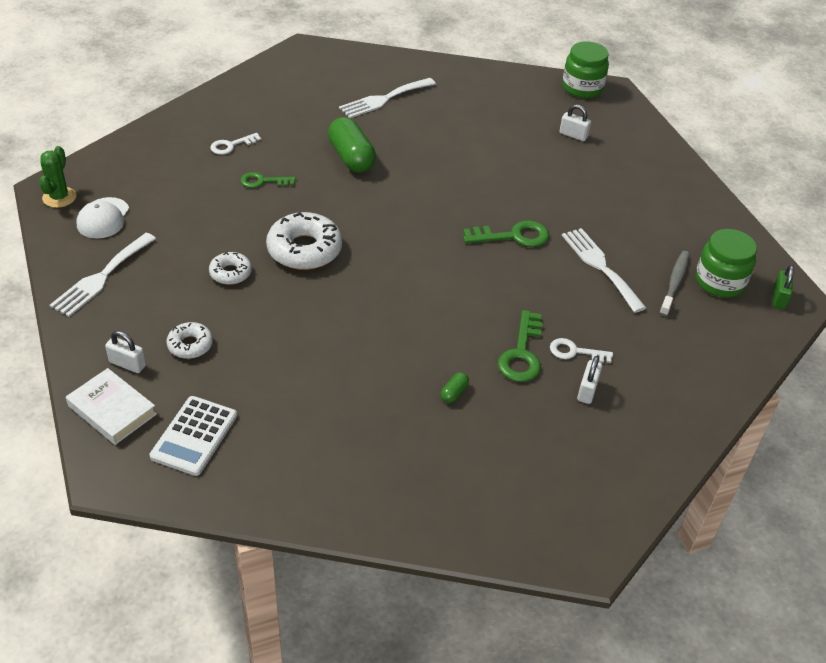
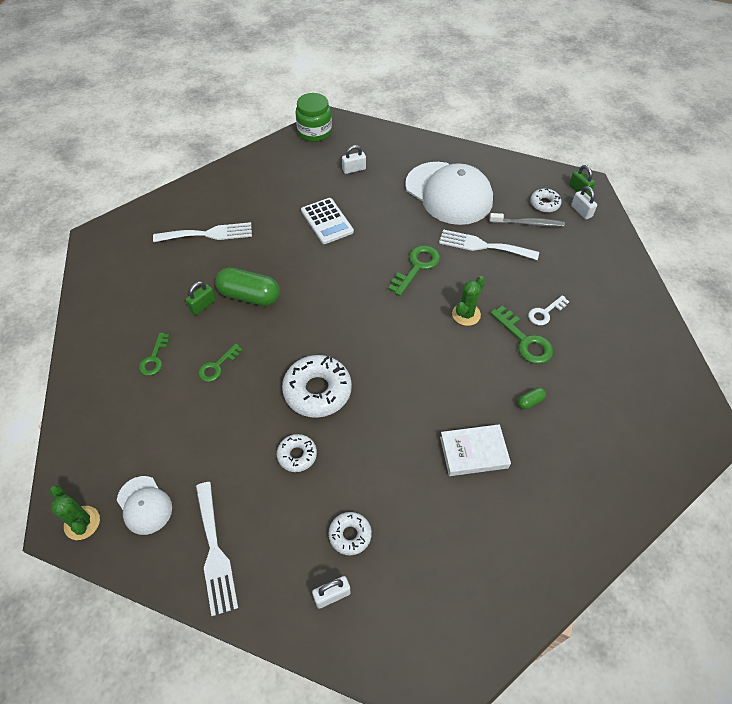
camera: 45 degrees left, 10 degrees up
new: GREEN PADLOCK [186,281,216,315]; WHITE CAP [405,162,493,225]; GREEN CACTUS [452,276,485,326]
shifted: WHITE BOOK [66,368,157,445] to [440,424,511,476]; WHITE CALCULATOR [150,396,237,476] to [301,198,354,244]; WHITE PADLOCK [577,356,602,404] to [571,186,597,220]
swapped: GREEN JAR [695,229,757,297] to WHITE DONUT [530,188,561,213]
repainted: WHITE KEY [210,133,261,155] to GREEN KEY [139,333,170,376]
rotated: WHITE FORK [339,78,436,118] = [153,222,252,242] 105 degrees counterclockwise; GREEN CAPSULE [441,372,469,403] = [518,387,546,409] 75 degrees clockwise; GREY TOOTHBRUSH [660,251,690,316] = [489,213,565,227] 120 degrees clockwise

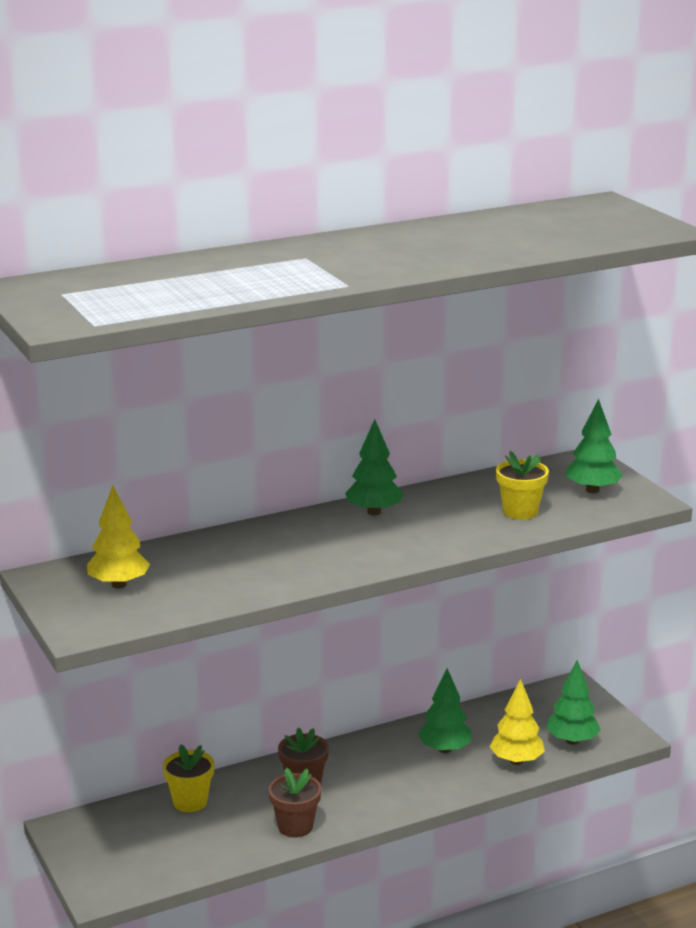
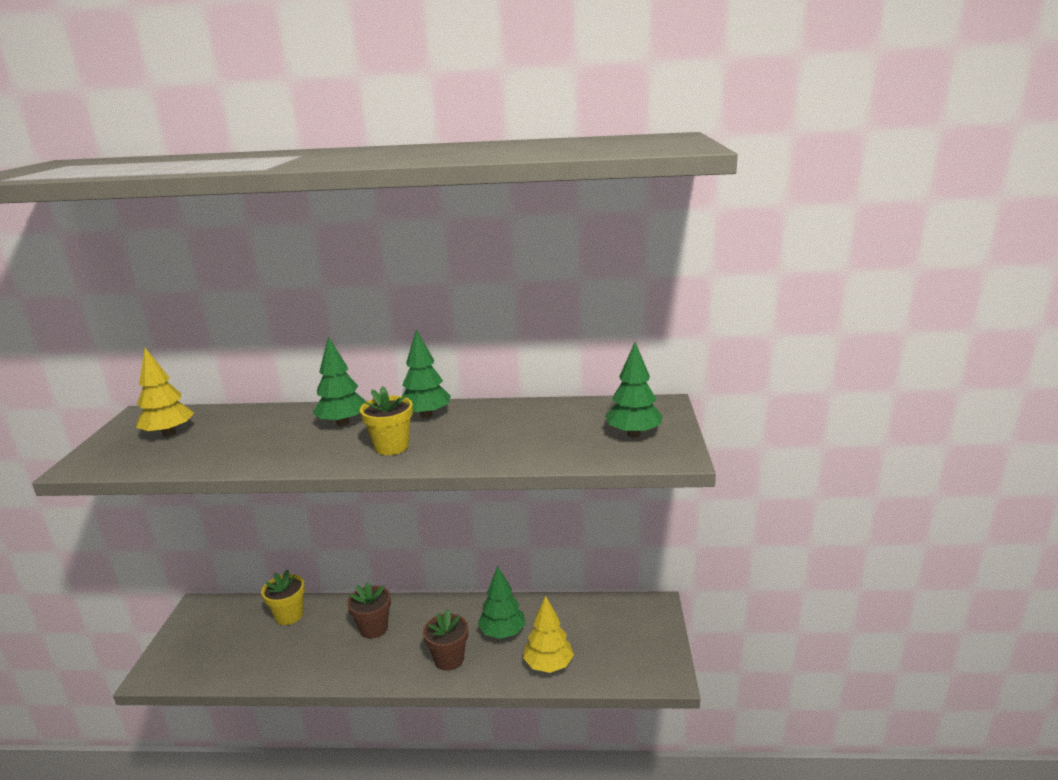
camera: 30 degrees right, 0 degrees up
shifted: BROWN FLOWER POT [269,768,321,837] to [423,609,468,671]; YELLOW FLOWER POT [496,451,549,519] to [360,386,413,455]; GREEN TREE [546,660,601,745] to [313,337,366,426]

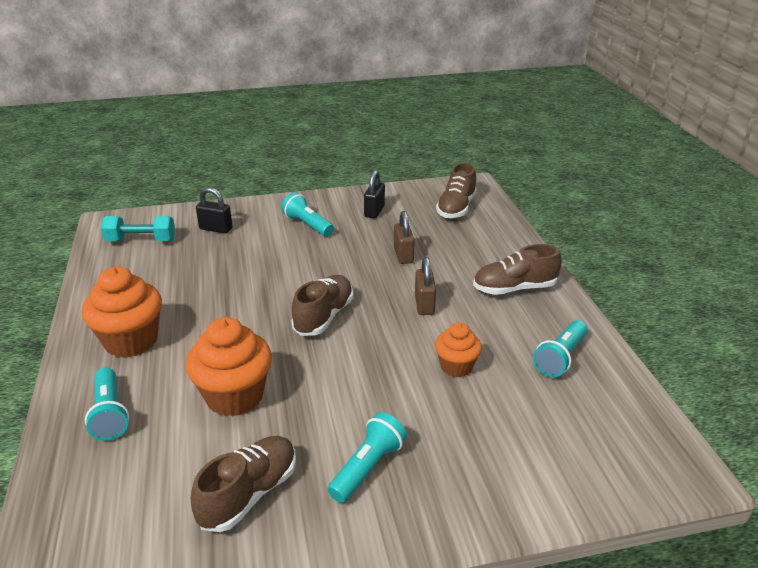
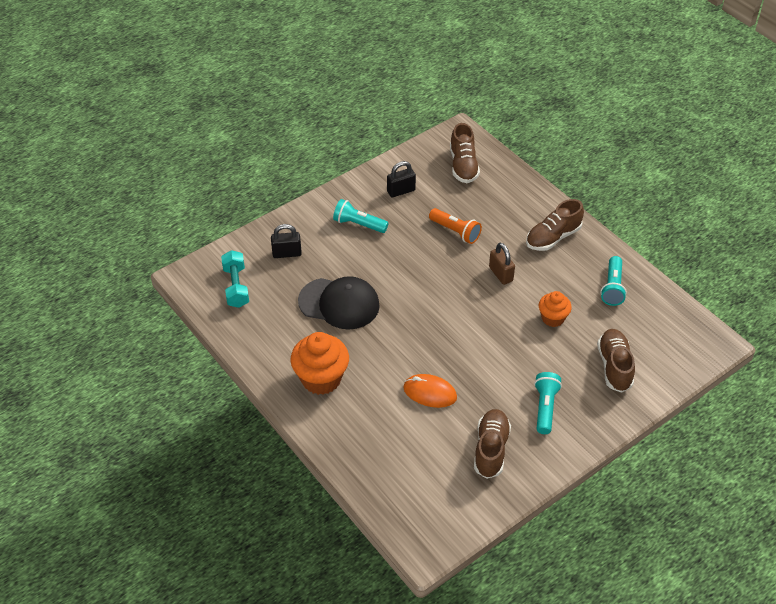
camera: 25 degrees left, 15 degrees up
gone: TURQUOISE FLASHLIGHT [85,367,129,441]
new: BLACK CAP [298,276,380,330]
shifted: BROWN SHOE [291,275,353,336] to [597,329,635,393]
swapped: ORANGE CUPCAKE [186,317,272,416] to ORANGE MOUSE [403,374,457,408]; BROWN PADLOCK [394,211,415,264] to ORANGE FLASHLIGHT [429,208,482,244]
rotated: TURQUOISE DUMBBELL [101,216,175,241] = [221,250,249,308] 75 degrees counterclockwise; BLACK PADLOCK [364,170,385,218] = [387,161,416,197] 75 degrees clockwise

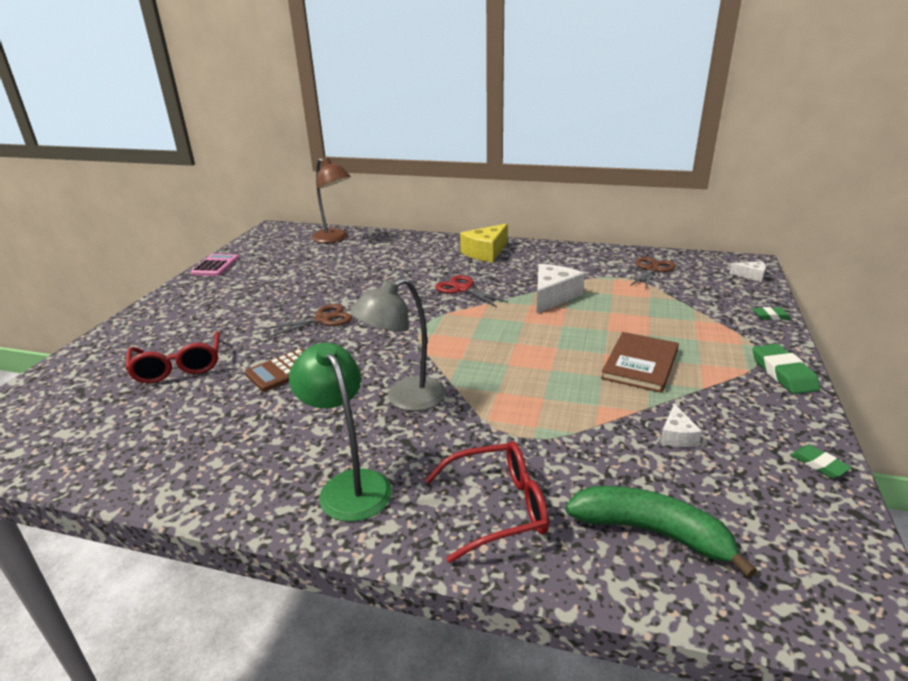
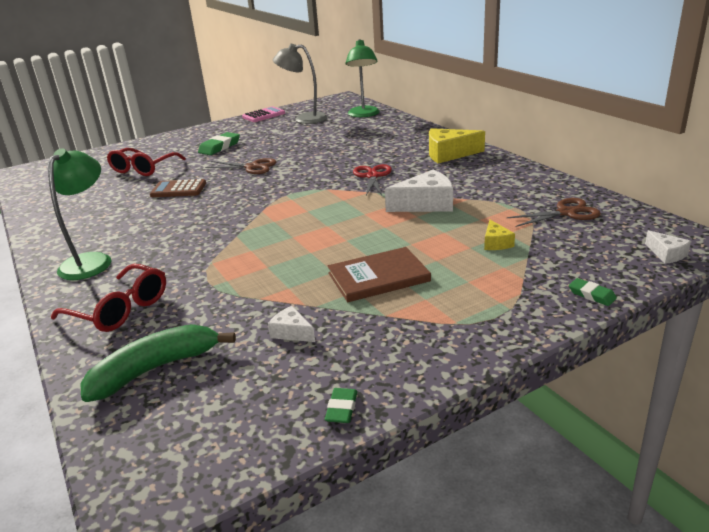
camera: 45 degrees right, 0 degrees up
new: YELLOW CHEESE [484,220,515,250]
shifted: GREY LAMP [350,278,446,411] to [273,44,328,124]; GREEN ERASER [753,344,820,394] to [198,132,240,155]
repainted: BROWN LAMP [312,158,351,243] to GREEN LAMP [345,39,380,117]
rotated: GREEN BANANA [566,486,757,578] = [81,324,236,402] 105 degrees counterclockwise; WHITE CHEESE [660,404,702,447] = [268,306,315,342] 75 degrees clockwise

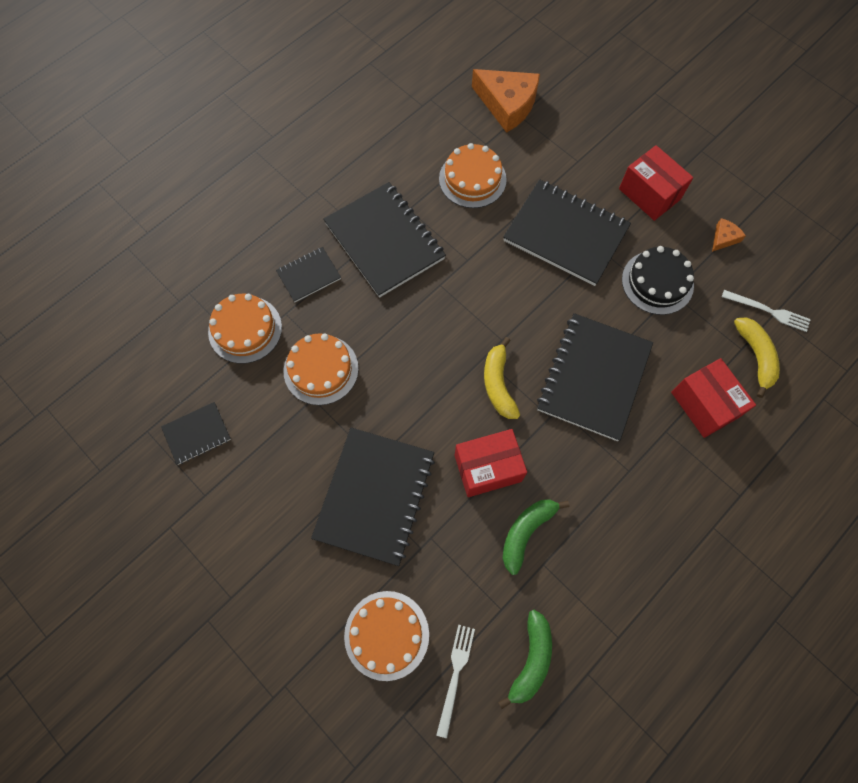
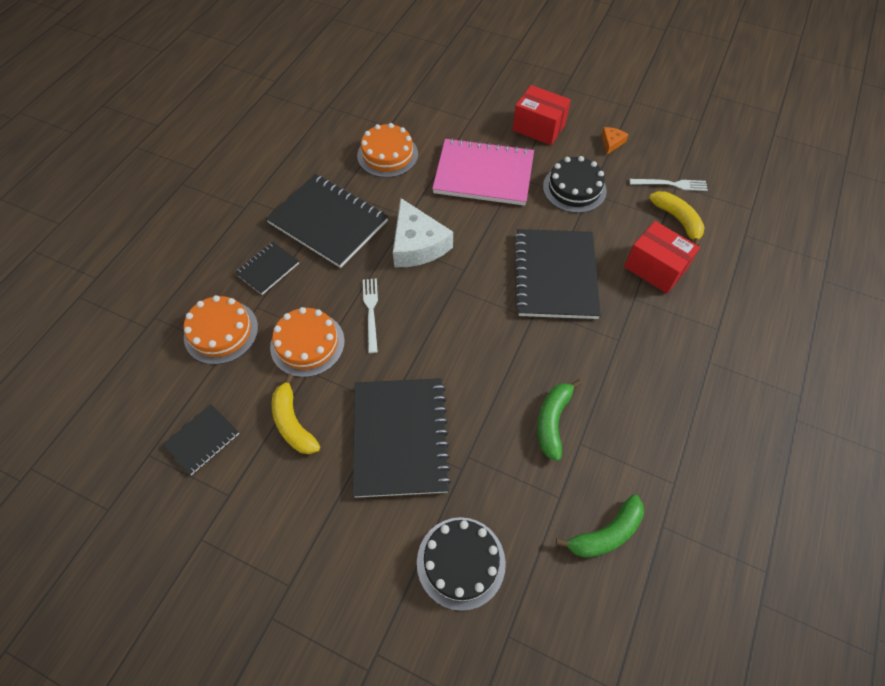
camera: 20 degrees left, 10 degrees down
gone: RED BOX [455,429,527,497]; ORANGE CHEESE [472,69,540,133]
new: WHITE CHEESE [393,198,453,267]
shifted: WHITE FORK [436,625,475,738] to [363,279,378,353]; YELLOW BANANA [484,337,520,419] to [272,374,320,454]
repainted: ORANGE CAKE [344,591,429,681] to BLACK CAKE [417,517,506,611]; BLACK NOTEBOOK [503,179,631,286] to PINK NOTEBOOK [432,138,534,206]
rotated: GREEN BANANA [498,610,552,709] = [556,495,644,558] 60 degrees clockwise

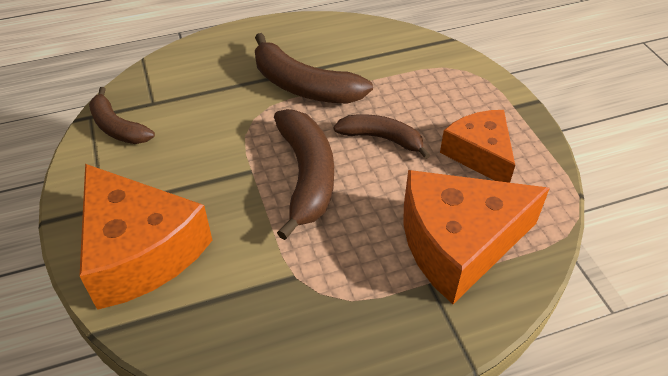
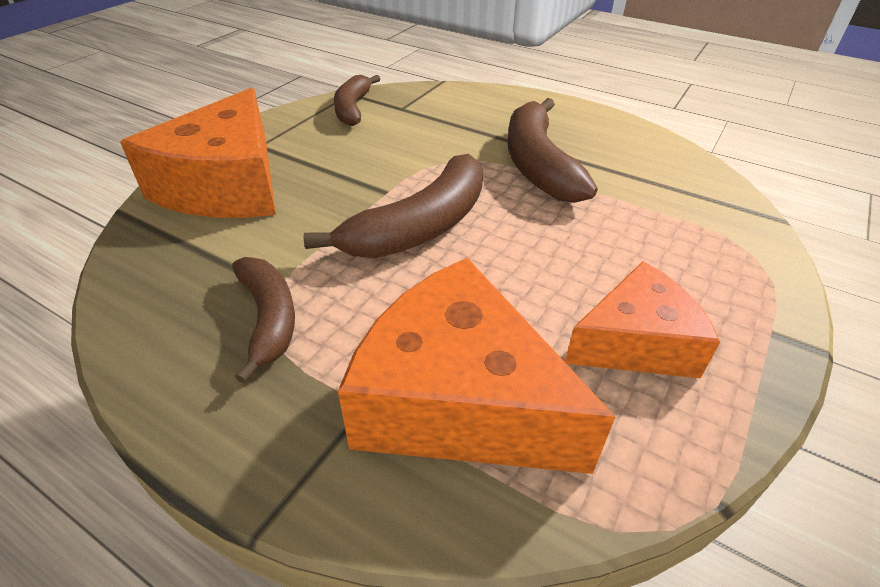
camera: 50 degrees right, 5 degrees down
shifted: BROWN BANANA [334,114,430,159] to [232,257,295,383]
rotated: ORANGE CHEESE [440,110,515,183] = [565,261,720,379] 45 degrees clockwise

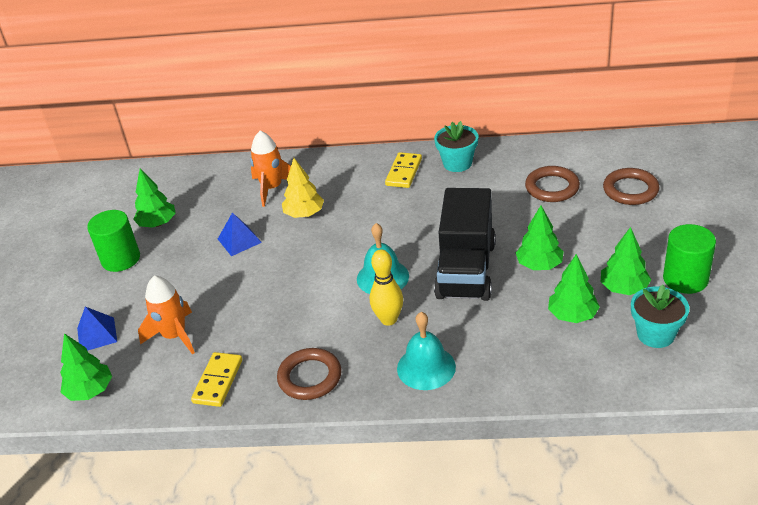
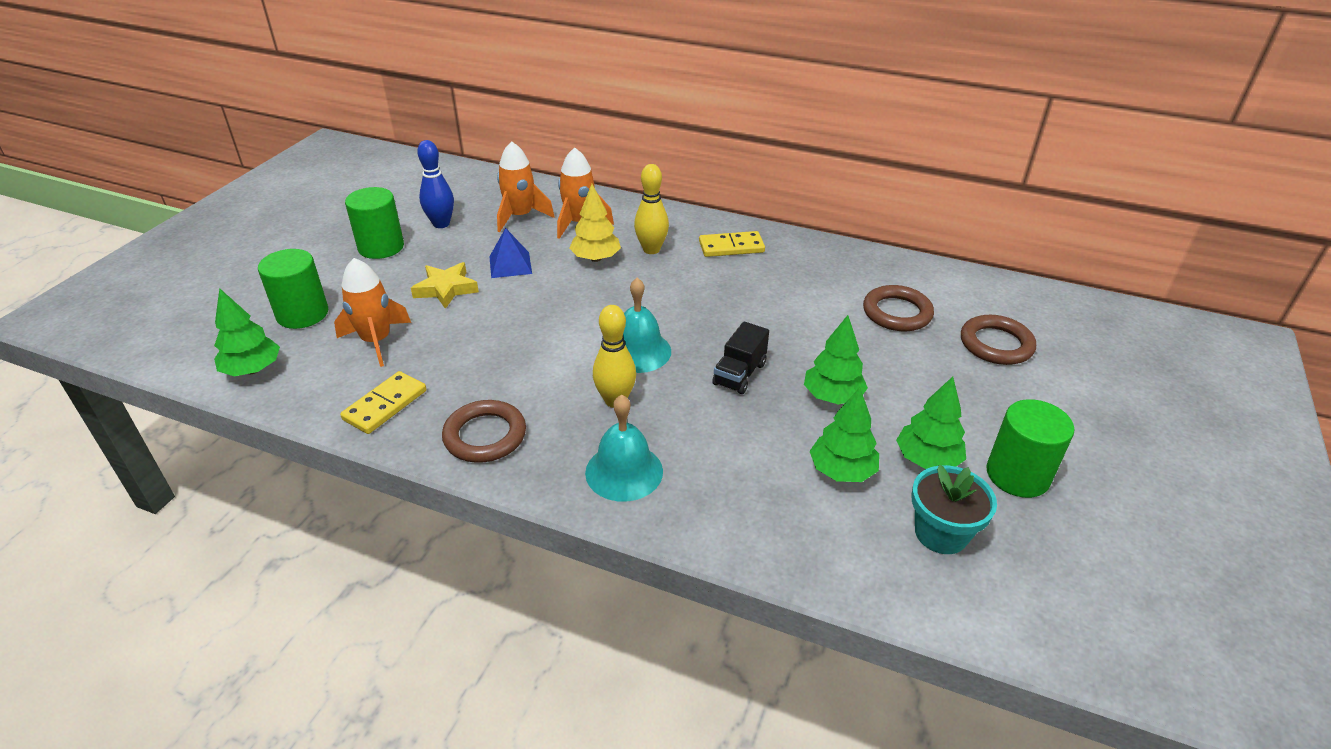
camera: 15 degrees right, 0 degrees up
gone: TURQUOISE FLOWER POT [434,121,478,172]
new: YELLOW STAR [411,262,479,309]; ORANGE ROCKET [497,141,555,232]; YELLOW BOWLING PIN [634,164,669,254]
swapped: BLUE PYRAMID [77,307,117,351] to GREEN CYLINDER [258,249,328,329]; GREEN TREE [133,169,176,228] to BLUE BOWLING PIN [417,140,454,228]
rotated: YELLOW DOMINO [385,152,422,188] = [699,231,765,257] 45 degrees clockwise
scaled: BLACK TRUCK [434,188,496,301] = [712,321,769,394] x0.49

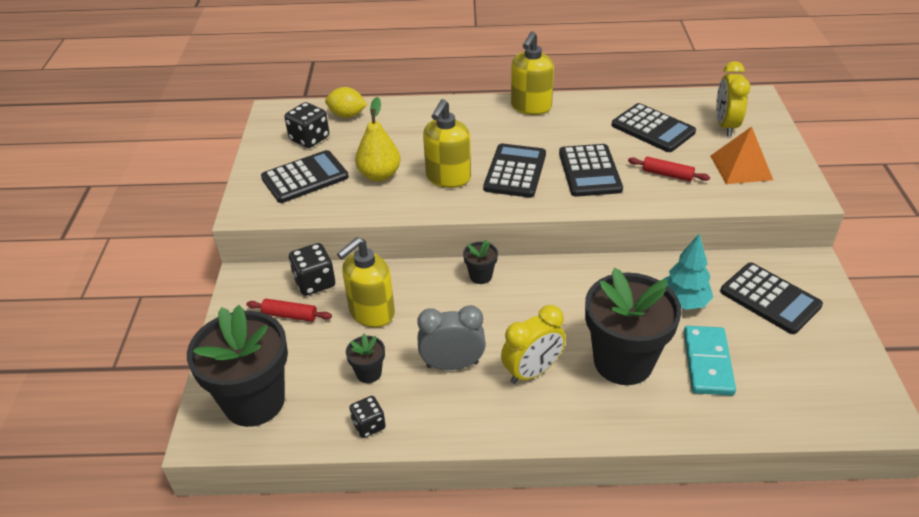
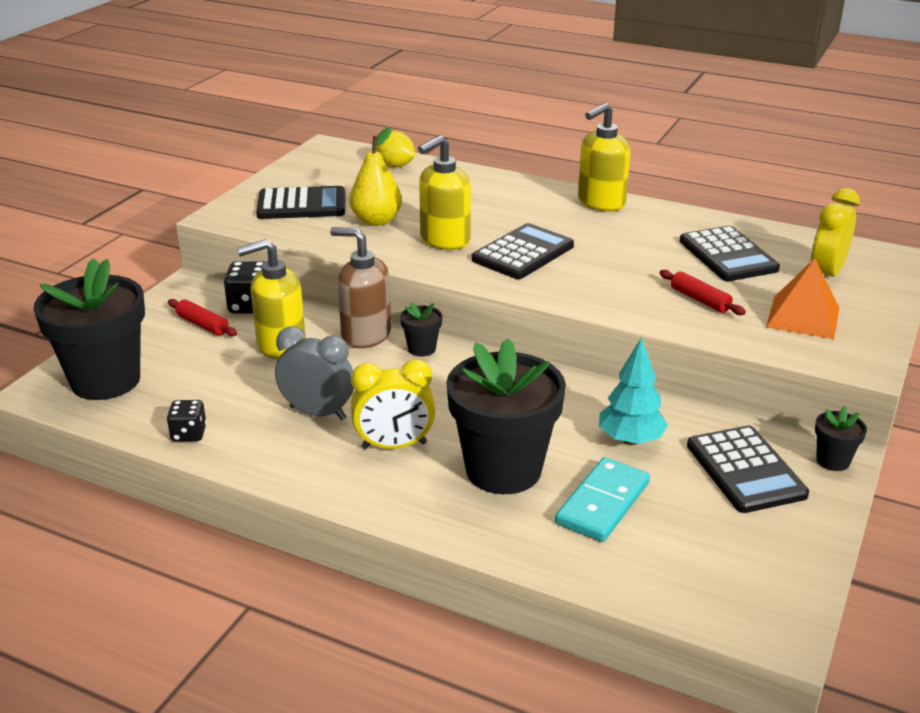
camera: 25 degrees right, 10 degrees down
gone: BLACK DICE [285,102,329,148]; BLACK CALCULATOR [559,144,623,197]
new: BROWN SOAP DISPENSER [330,227,391,348]
shifted: BLACK FLOWER POT [346,334,385,383] to [815,406,867,471]

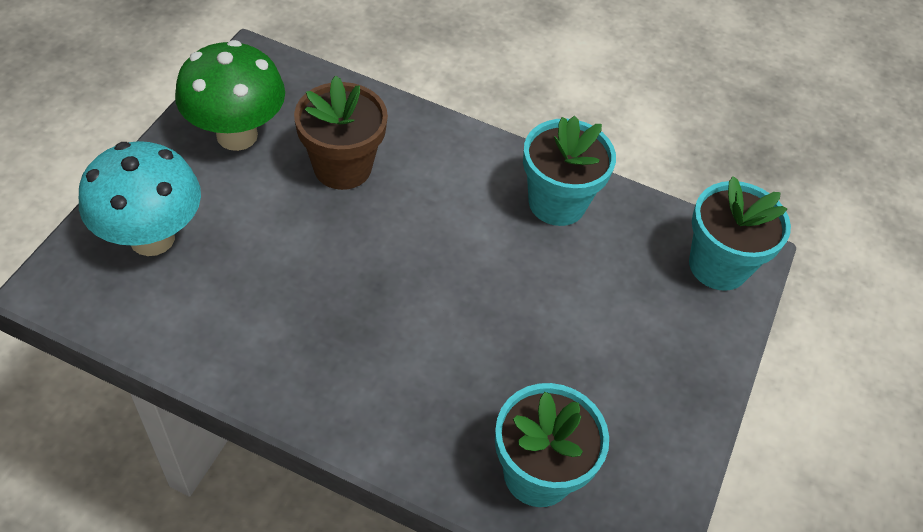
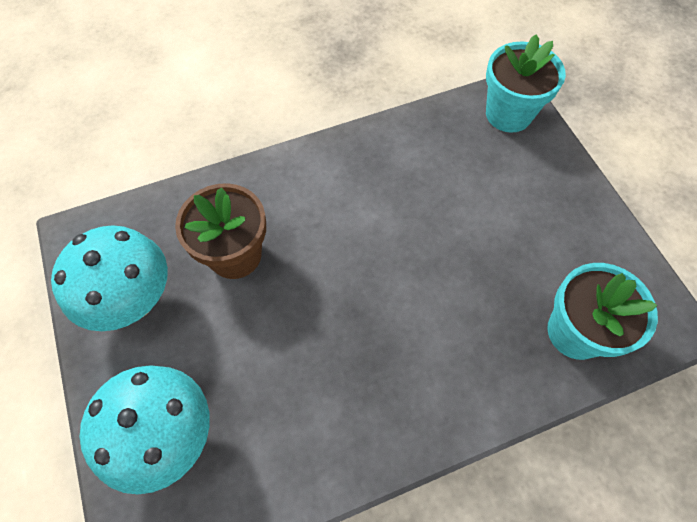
camera: 40 degrees left, 10 degrees up
gone: TURQUOISE FLOWER POT [523,116,616,226]
repainted: GREEN MUSHROOM [175,40,285,151] to TURQUOISE MUSHROOM [51,225,168,331]

